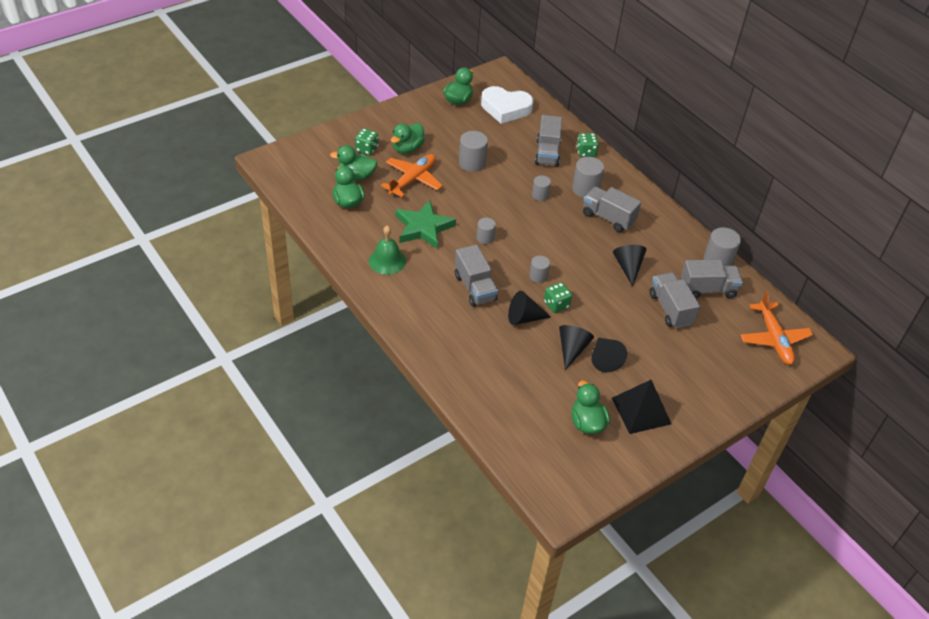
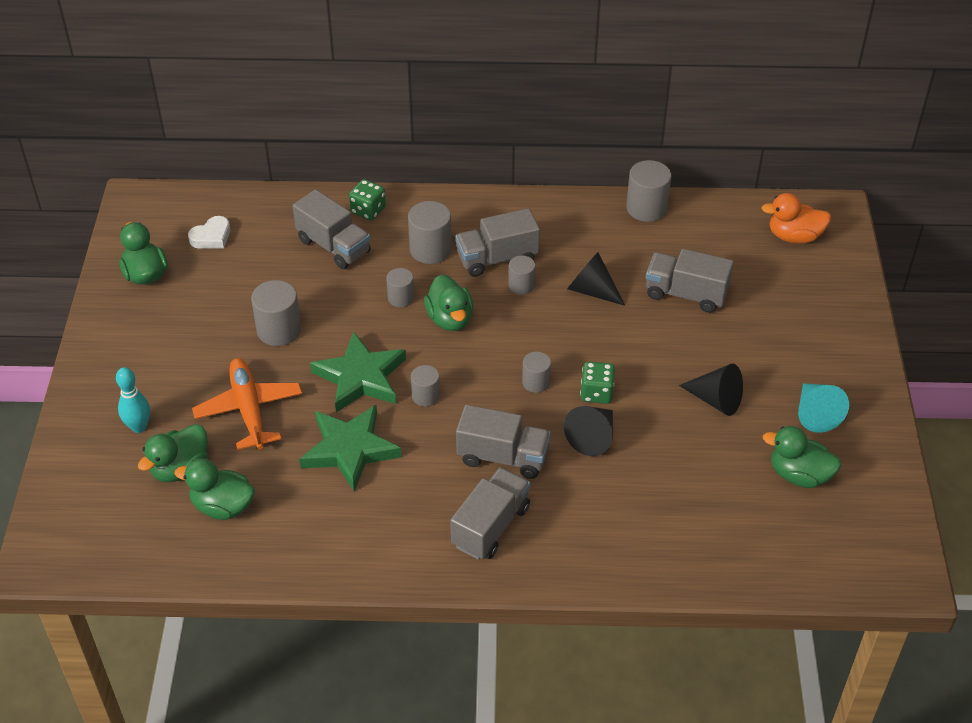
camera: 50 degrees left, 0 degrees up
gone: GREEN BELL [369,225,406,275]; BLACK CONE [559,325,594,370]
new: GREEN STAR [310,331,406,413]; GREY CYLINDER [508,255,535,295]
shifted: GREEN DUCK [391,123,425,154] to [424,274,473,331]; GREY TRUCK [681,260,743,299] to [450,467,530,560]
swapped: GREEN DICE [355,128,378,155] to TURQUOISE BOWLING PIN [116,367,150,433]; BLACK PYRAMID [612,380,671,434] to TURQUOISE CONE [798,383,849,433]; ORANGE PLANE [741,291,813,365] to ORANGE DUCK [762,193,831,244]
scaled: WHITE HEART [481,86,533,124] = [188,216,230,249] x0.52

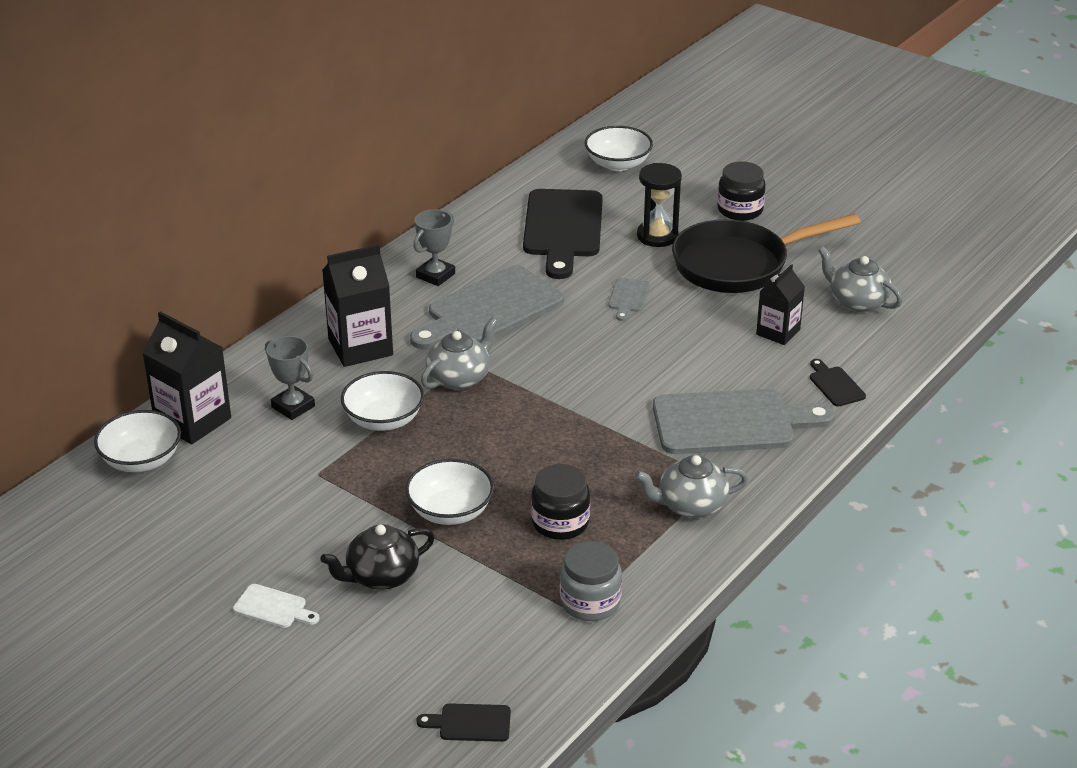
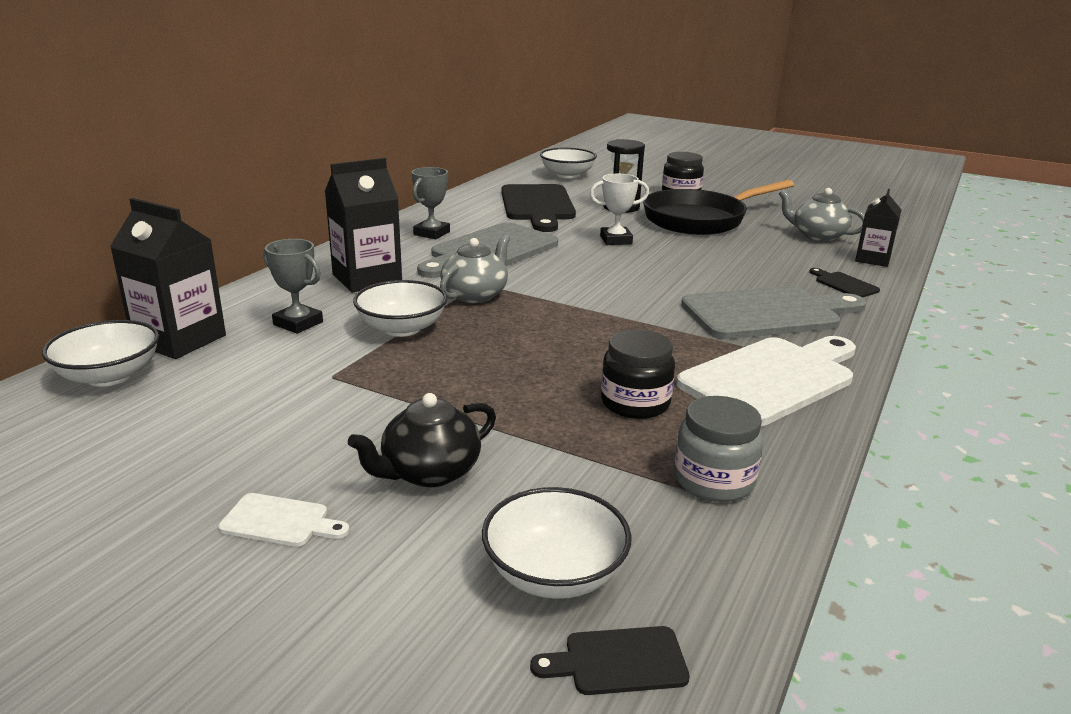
camera: 10 degrees left, 10 degrees down
shifted: WHITE BOWL [405,459,494,525] to [482,487,632,599]; BLACK CARTON [756,264,805,345] to [855,189,902,267]
swapped: GREY CUTTING BOARD [608,278,650,321] to WHITE TROPHY [590,174,649,245]; GREY TEAPOT [635,455,748,518] to WHITE CUTTING BOARD [676,336,856,427]

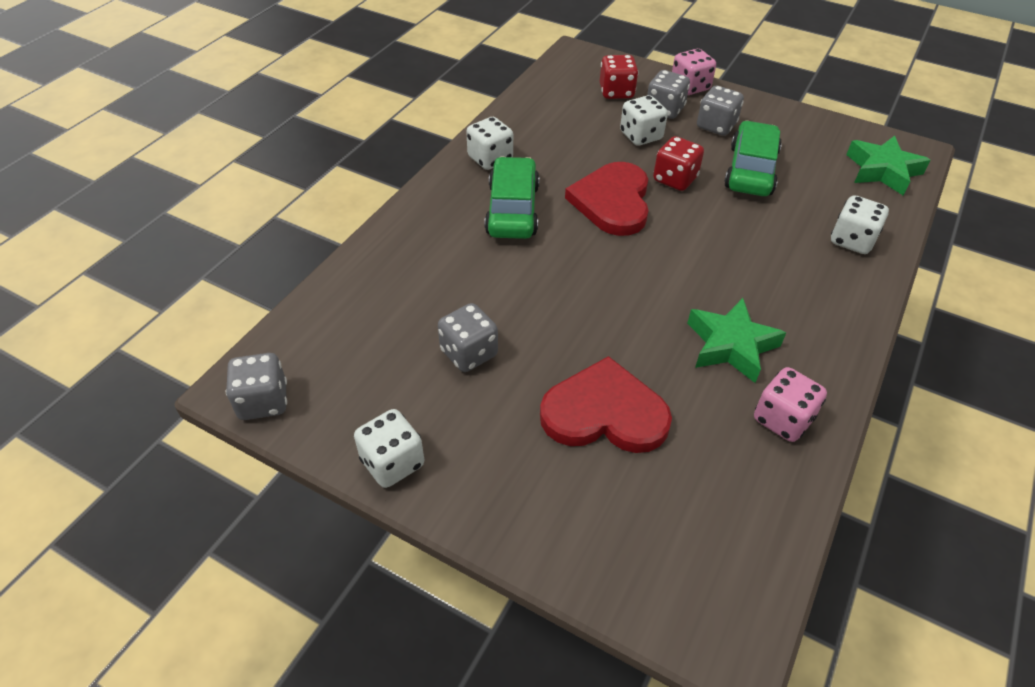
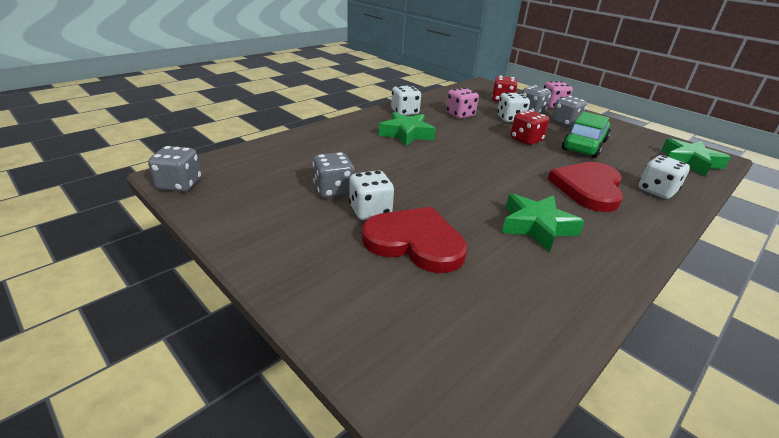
camera: 15 degrees right, 15 degrees down
shifted: WHITE DICE [354,409,424,488] to [349,170,394,220]; RED HEART [565,162,649,236] to [548,162,623,212]; PINK DICE [754,367,827,442] to [446,88,479,118]
swapped: GREEN CAR [484,156,539,239] to GREEN STAR [378,112,436,146]

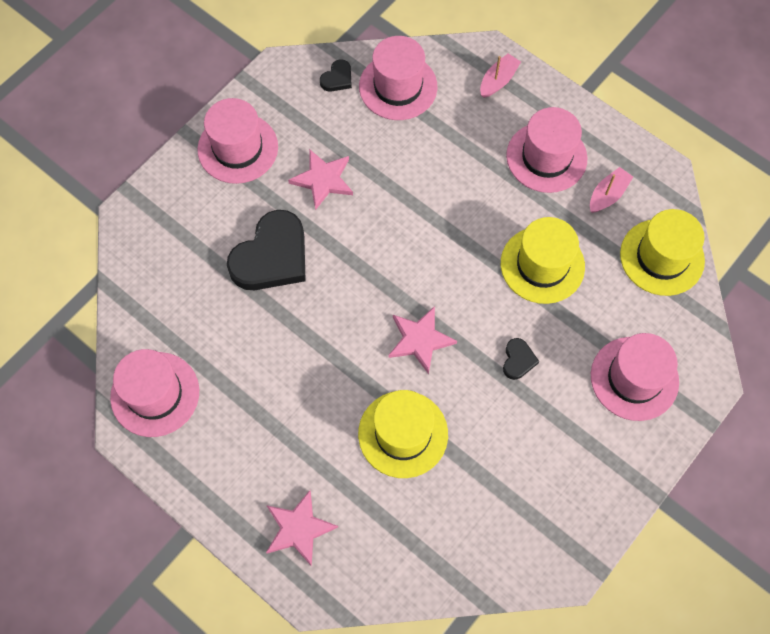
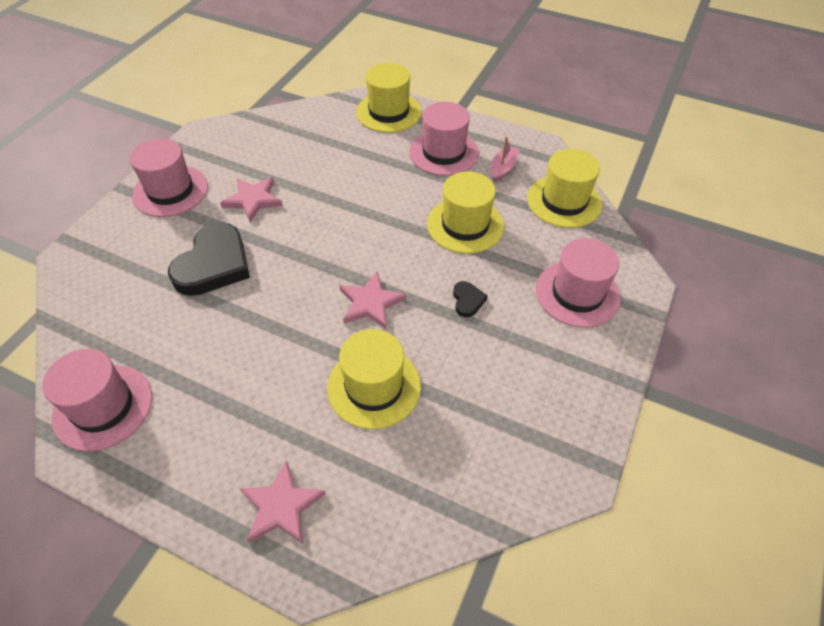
camera: 15 degrees left, 15 degrees down
gone: BLACK HEART [320,59,352,92]; PINK HAT [359,36,437,120]
swapped: PINK BOAT [480,54,521,98] to YELLOW HAT [356,63,422,133]

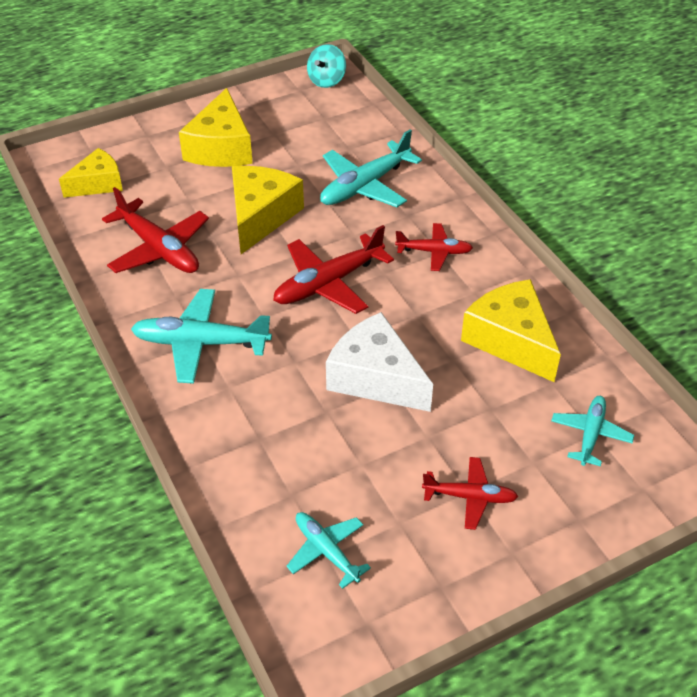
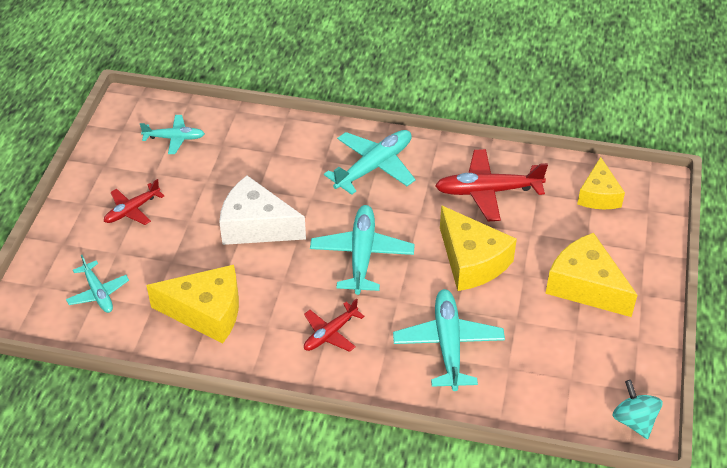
camera: 130 degrees right, 0 degrees up
repainted: RED PLANE [273,225,394,314] to TURQUOISE PLANE [310,205,415,295]
rotated: WHITE CHEESE [326,312,433,412] = [219,176,306,245] 150 degrees counterclockwise

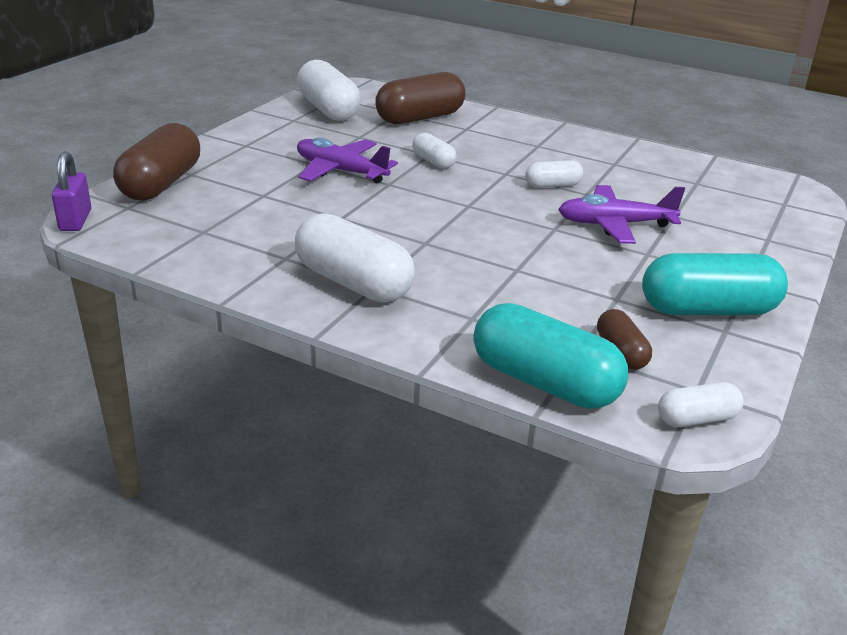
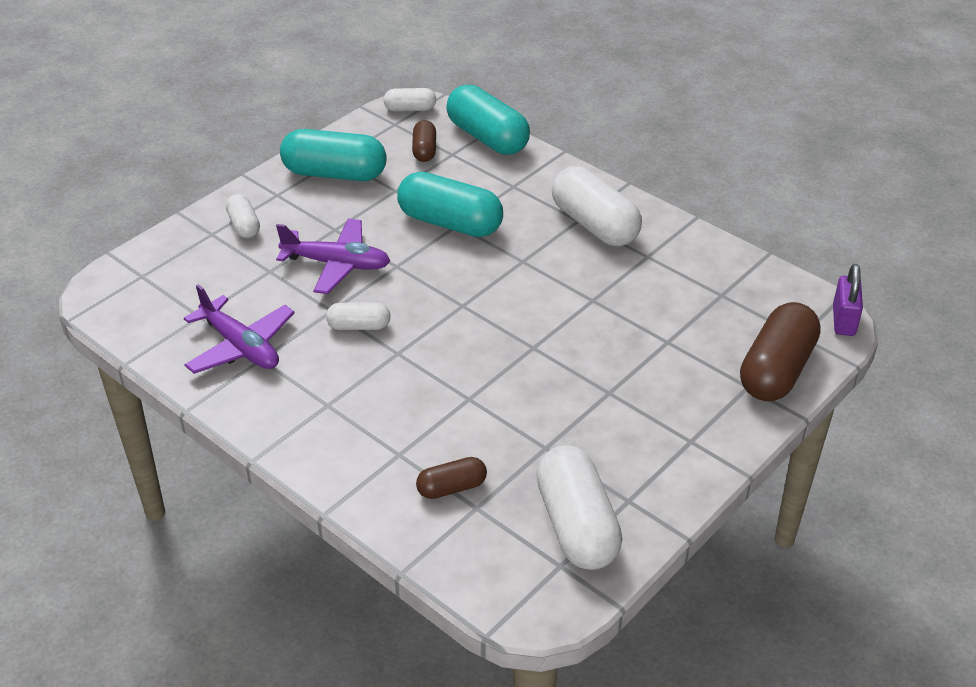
camera: 165 degrees left, 10 degrees up
new: TURQUOISE CAPSULE [397,172,503,237]
shifted: PURPLE PLANE [297,137,398,183] to [184,284,295,374]; WHITE CAPSULE [412,133,457,169] to [226,194,260,238]
scaled: BROWN CAPSULE [375,72,466,124] = [416,457,487,499] x0.52

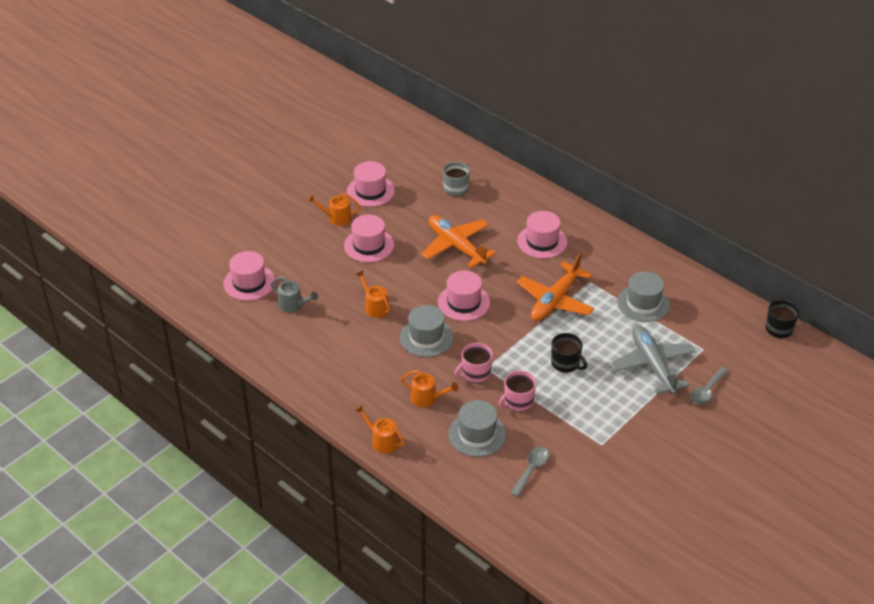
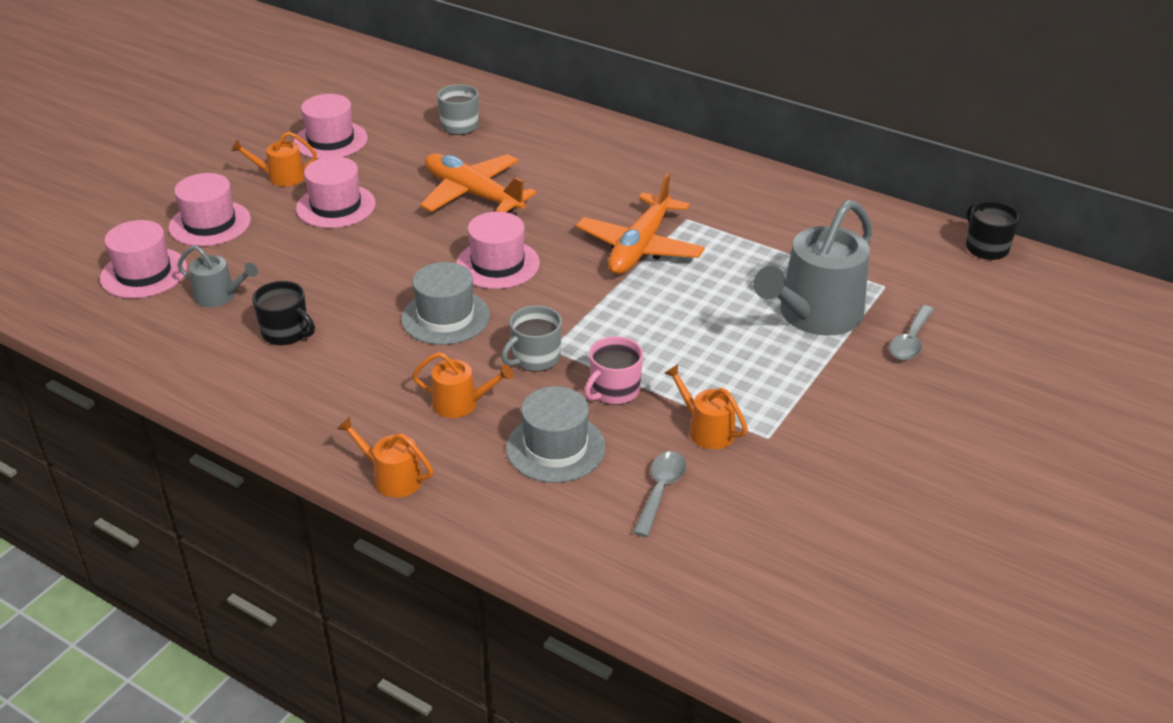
camera: 10 degrees left, 5 degrees down
gone: GREY HAT [617,271,670,322]
shifted: ORANGE WATERING CAN [356,271,390,318] to [664,364,748,449]; PINK HAT [517,211,567,259] to [169,173,251,246]; BLACK MUG [551,333,587,373] to [252,281,315,345]
swapped: GREY PLANE [610,325,696,394] to GREY WATERING CAN [753,200,873,336]
repainted: PINK MUG [454,343,493,383] to GREY MUG [501,305,562,372]

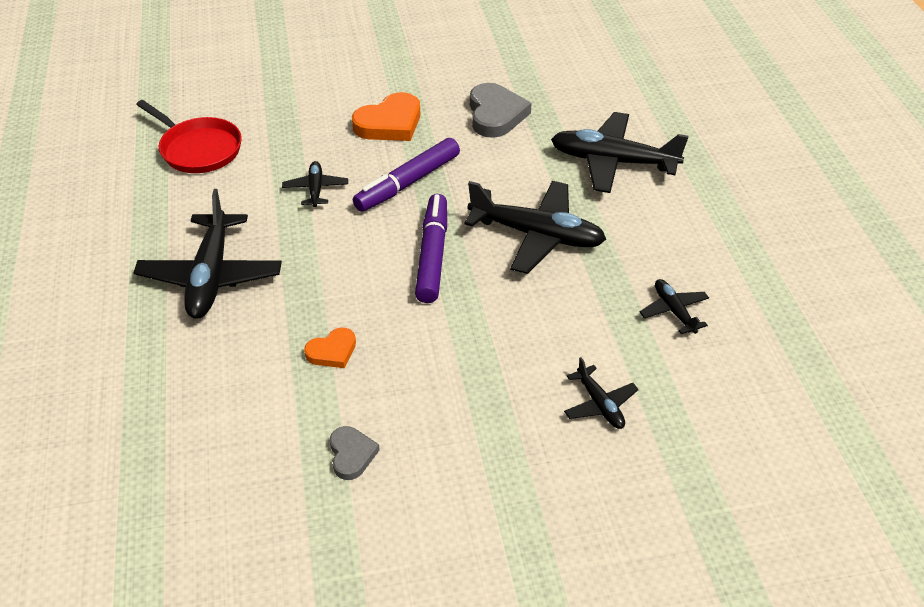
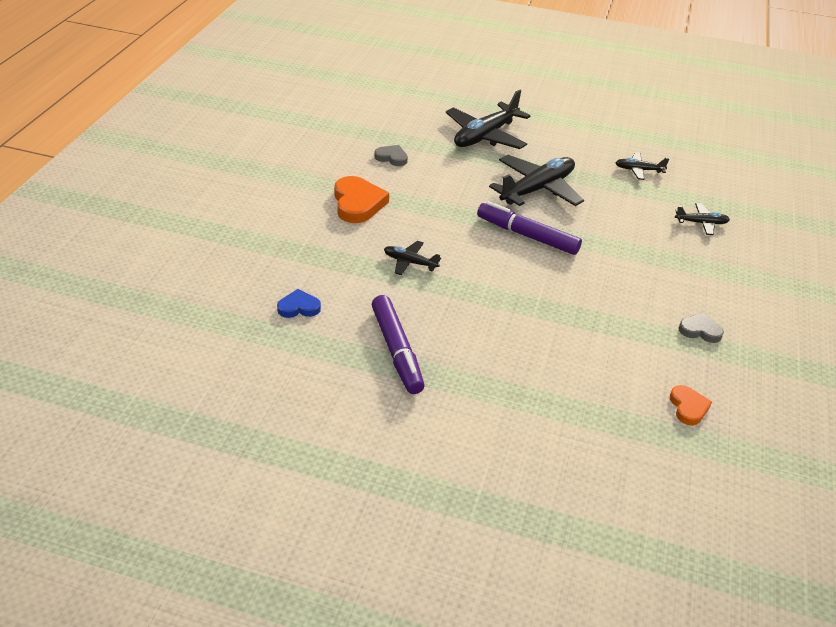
camera: 65 degrees left, 5 degrees down
gone: BLACK PLANE [133,189,282,319]
shifted: ORANGE HEART [304,328,356,368] to [670,385,712,425]; PURPLE MARKER [353,138,460,212] to [372,295,425,394]
swapped: RED PAN [136,100,242,173] to BLUE HEART [277,289,321,318]
scaled: GREY HEART [470,83,532,138] = [374,145,408,166] x0.57

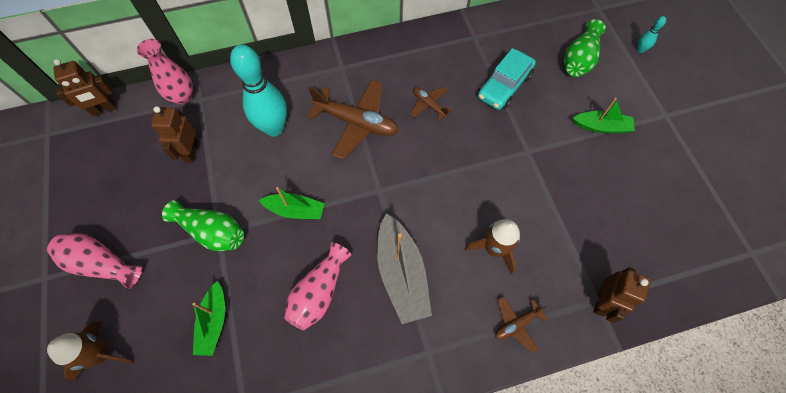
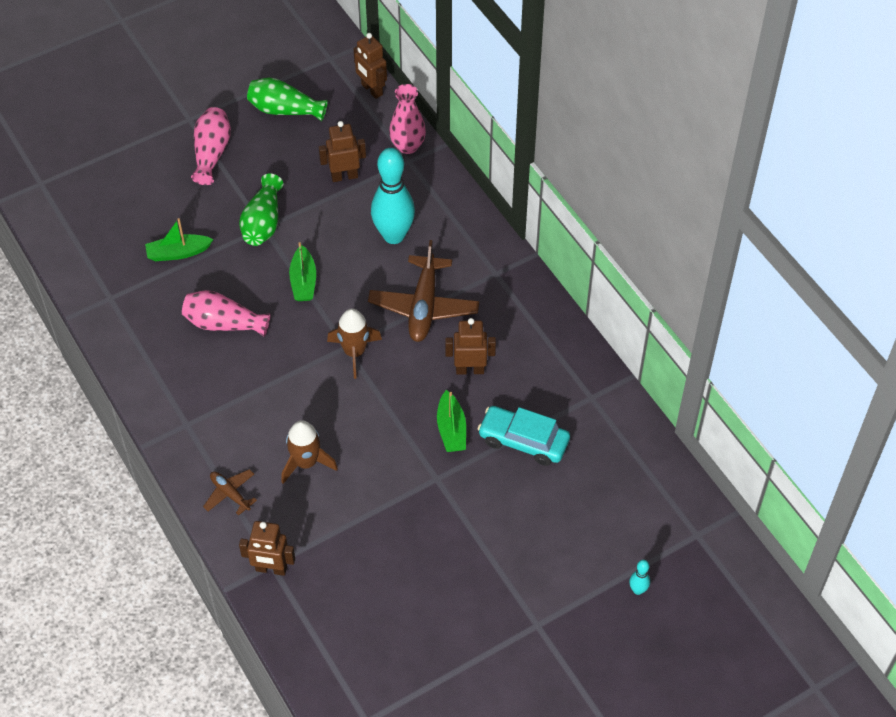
camera: 75 degrees right, 10 degrees down
gone: GREY BOAT [377,213,432,324]
shifted: BROWN ROCKET [47,322,133,381] to [327,309,382,379]; GREEN VASE [564,19,606,77] to [247,78,328,121]; GREEN BOAT [573,98,635,133] to [437,390,466,452]
swapped: BROWN PLANE [410,86,453,121] to BROWN ROBOT [445,318,496,375]

